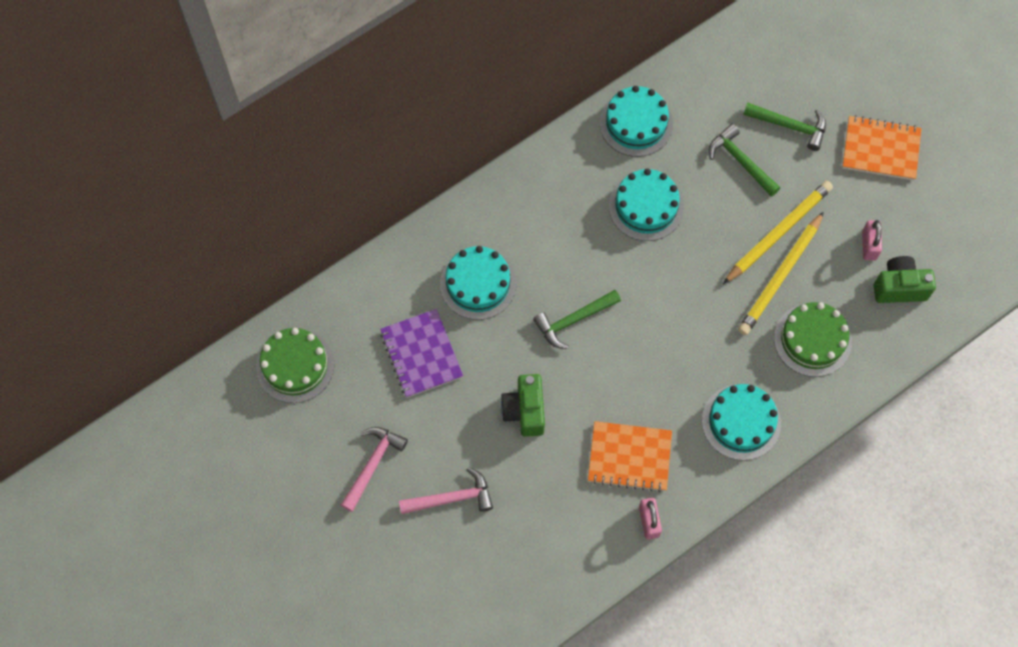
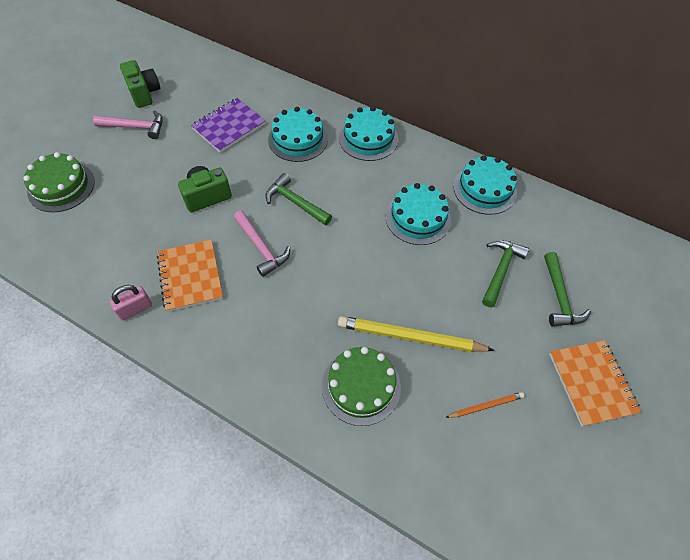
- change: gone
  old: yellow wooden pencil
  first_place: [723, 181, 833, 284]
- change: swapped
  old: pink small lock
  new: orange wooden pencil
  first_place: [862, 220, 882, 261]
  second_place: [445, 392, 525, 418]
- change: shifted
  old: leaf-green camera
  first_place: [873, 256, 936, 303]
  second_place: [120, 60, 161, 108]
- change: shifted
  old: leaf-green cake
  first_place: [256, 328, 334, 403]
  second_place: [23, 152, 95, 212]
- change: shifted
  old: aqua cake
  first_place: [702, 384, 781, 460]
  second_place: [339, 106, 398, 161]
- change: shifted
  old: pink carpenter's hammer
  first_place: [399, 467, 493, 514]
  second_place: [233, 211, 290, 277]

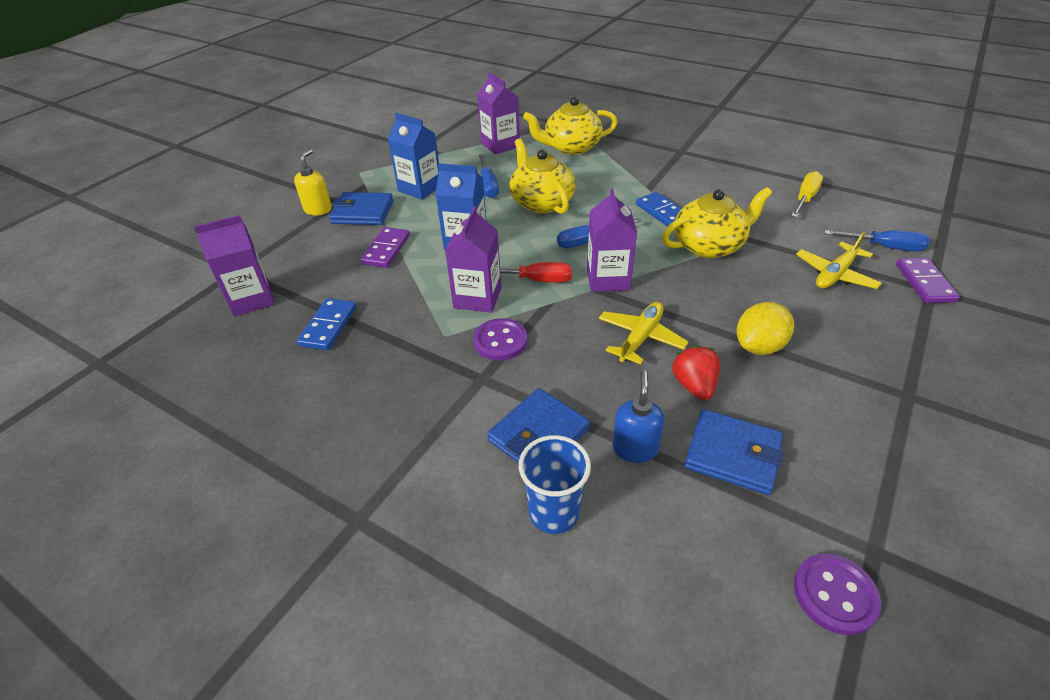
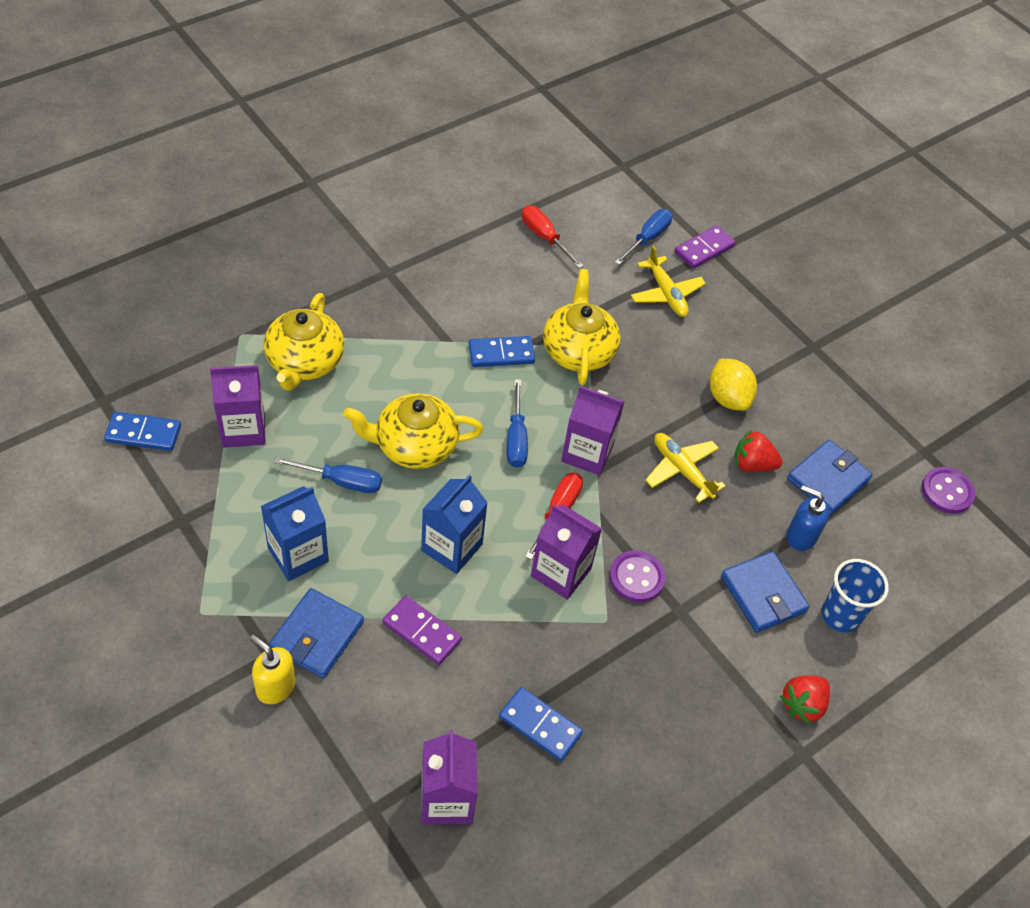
- change: repainted
  old: yellow flat screwdriver
  new: red flat screwdriver
  first_place: [791, 171, 823, 217]
  second_place: [522, 205, 584, 269]
- change: rotated
  old: purple domino
  first_place: [896, 258, 960, 303]
  second_place: [675, 225, 736, 269]
  degrees: -60
- change: new
  new: blue domino
  second_place: [104, 412, 181, 451]
- change: new
  new: red toy strawberry
  second_place: [780, 675, 830, 724]

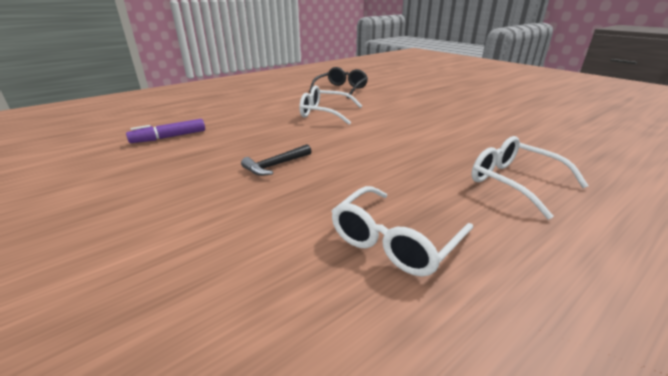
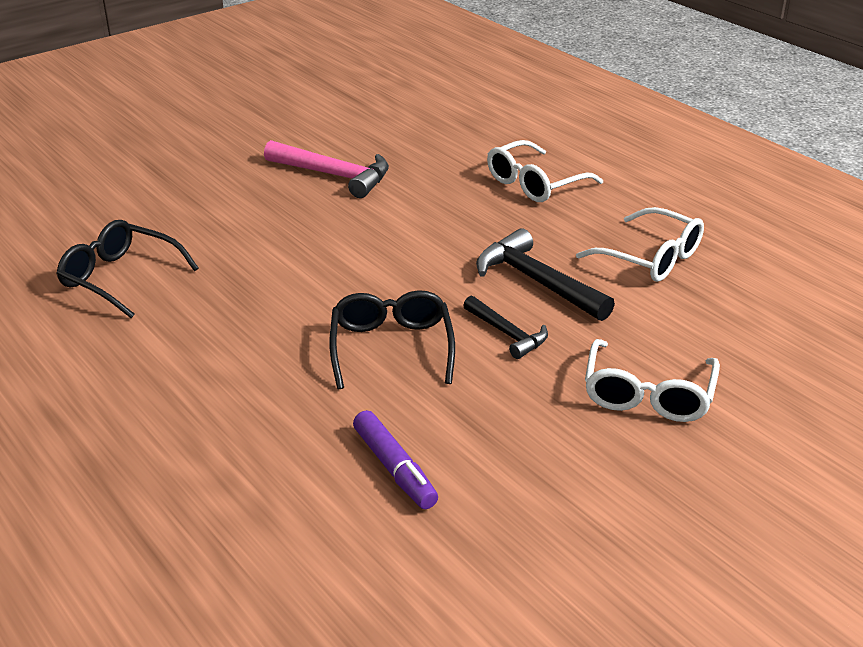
- change: shifted
  old: white spectacles
  first_place: [299, 85, 362, 125]
  second_place: [585, 339, 720, 422]
- change: new
  new: pink carpenter's hammer
  second_place: [264, 140, 389, 198]
- change: new
  new: jet-black carpenter's hammer
  second_place: [476, 228, 615, 321]
- change: new
  new: jet-black spectacles
  second_place: [330, 290, 455, 389]

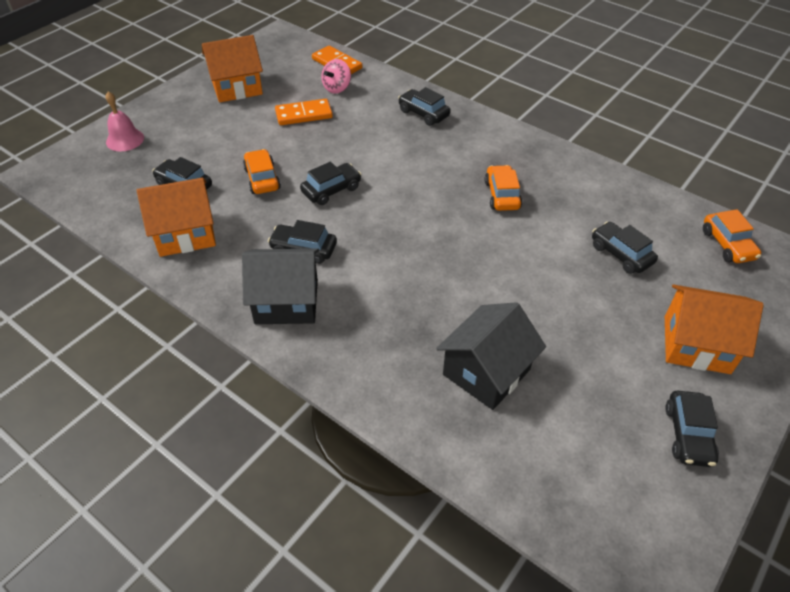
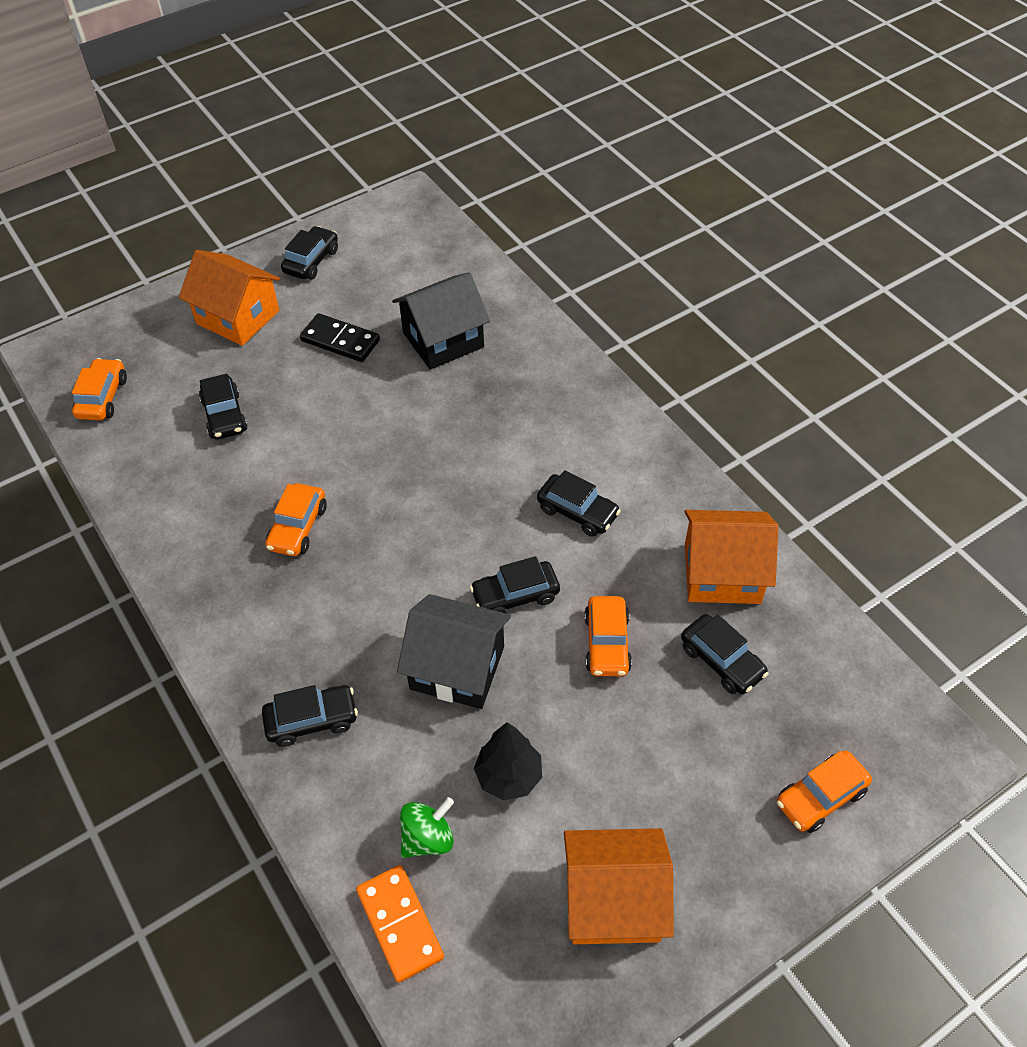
- change: repainted
  old: pink whirligig
  new: leaf-green whirligig
  first_place: [321, 59, 351, 94]
  second_place: [400, 797, 454, 858]
- change: rotated
  old: jet-black car
  first_place: [398, 87, 451, 126]
  second_place: [262, 685, 358, 747]
  degrees: -75
- change: swapped
  old: pink hand bell
  new: orange car
  first_place: [105, 91, 144, 151]
  second_place: [777, 750, 872, 833]
- change: swapped
  old: orange domino
  new: jet-black toy tree
  first_place: [275, 99, 333, 125]
  second_place: [474, 722, 542, 801]
- change: shifted
  old: jet-black cottage
  first_place: [242, 248, 319, 324]
  second_place: [397, 594, 511, 709]
- change: new
  new: jet-black domino
  second_place: [300, 313, 380, 362]

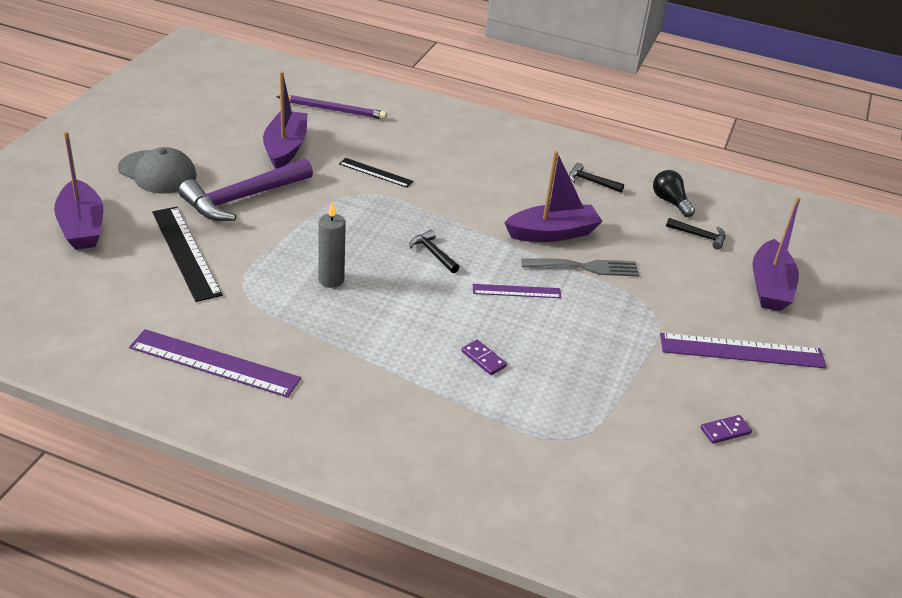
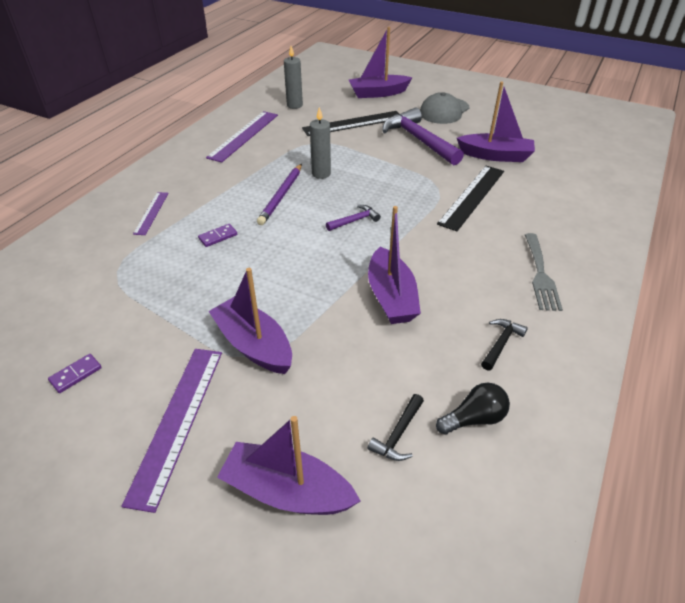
- change: shifted
  old: purple wooden pencil
  first_place: [276, 95, 387, 120]
  second_place: [257, 164, 302, 225]
- change: scaled
  old: jet-black ruler
  first_place: [339, 158, 413, 188]
  second_place: [437, 166, 504, 231]
  factor: 1.77
- change: repainted
  old: jet-black carpenter's hammer
  new: purple carpenter's hammer
  first_place: [409, 230, 459, 273]
  second_place: [326, 205, 381, 231]
- change: shifted
  old: gray dinner fork
  first_place: [521, 258, 639, 276]
  second_place: [525, 233, 563, 311]
- change: shifted
  old: purple ruler
  first_place: [473, 284, 561, 298]
  second_place: [133, 192, 169, 235]
- change: rotated
  old: purple domino
  first_place: [700, 415, 752, 444]
  second_place: [48, 354, 102, 393]
  degrees: 60
- change: new
  new: gray candle
  second_place: [284, 46, 303, 109]
- change: new
  new: purple toy boat
  second_place: [209, 268, 292, 374]

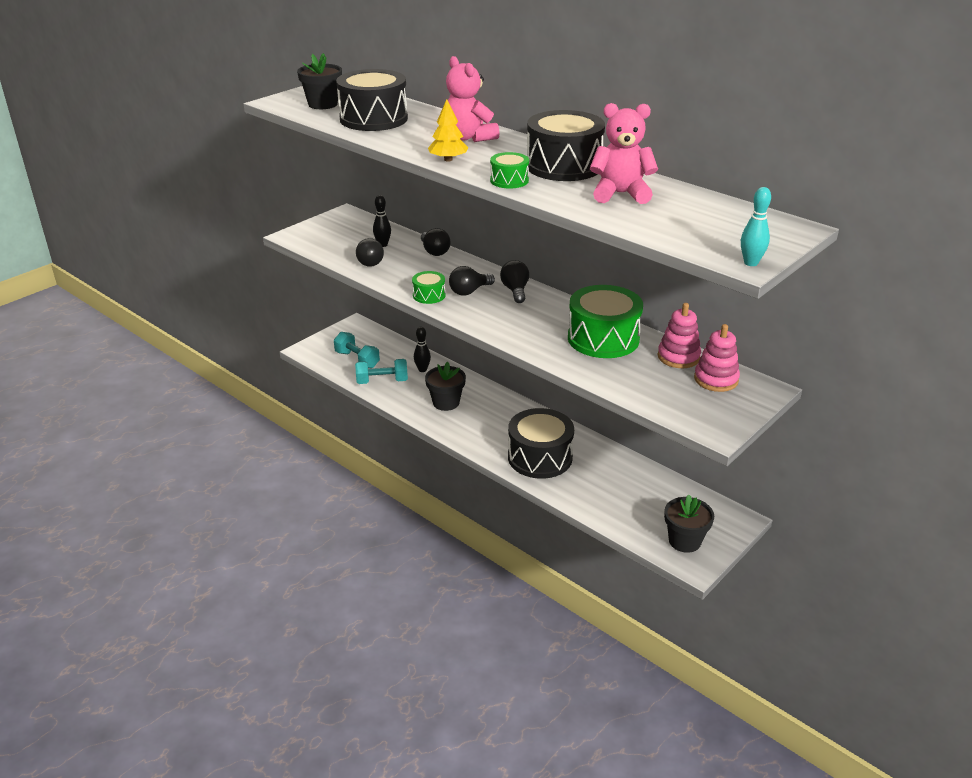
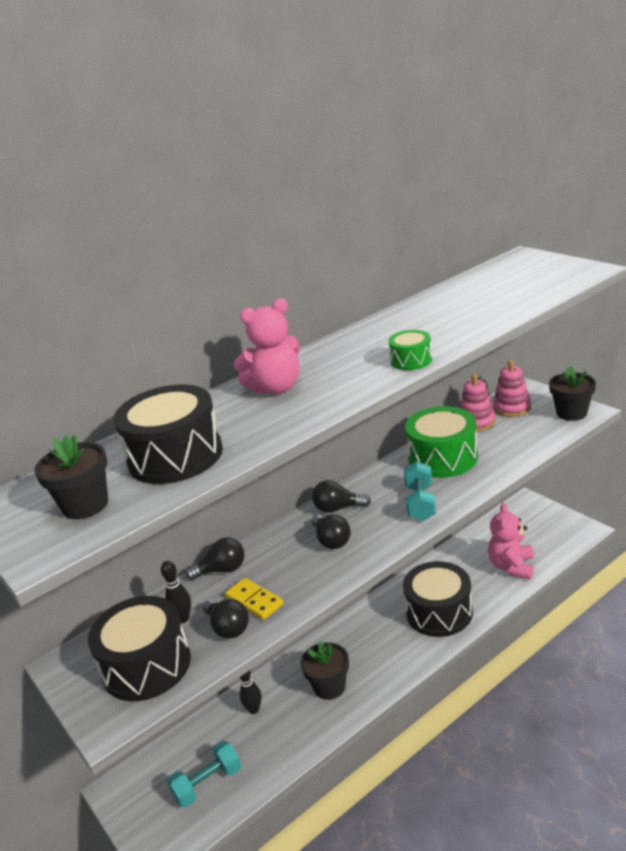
- change: gone
  old: yellow toy tree
  first_place: [428, 99, 468, 162]
- change: shifted
  old: pink stuffed bear
  first_place: [590, 103, 658, 204]
  second_place: [488, 503, 534, 579]
- change: shifted
  old: jet-black toy drum
  first_place: [527, 110, 605, 181]
  second_place: [88, 596, 191, 701]
- change: gone
  old: aqua tenpin
  first_place: [741, 187, 771, 266]
- change: rotated
  old: jet-black light bulb
  first_place: [356, 238, 384, 267]
  second_place: [203, 599, 249, 639]
  degrees: 45
- change: gone
  old: leaf-green toy drum
  first_place: [412, 271, 445, 304]
- change: shifted
  old: aqua dumbbell
  first_place: [355, 359, 408, 384]
  second_place: [404, 461, 436, 521]
- change: shifted
  old: jet-black plant pot
  first_place: [664, 495, 714, 553]
  second_place: [549, 366, 596, 421]
- change: new
  new: yellow domino
  second_place: [225, 578, 283, 620]

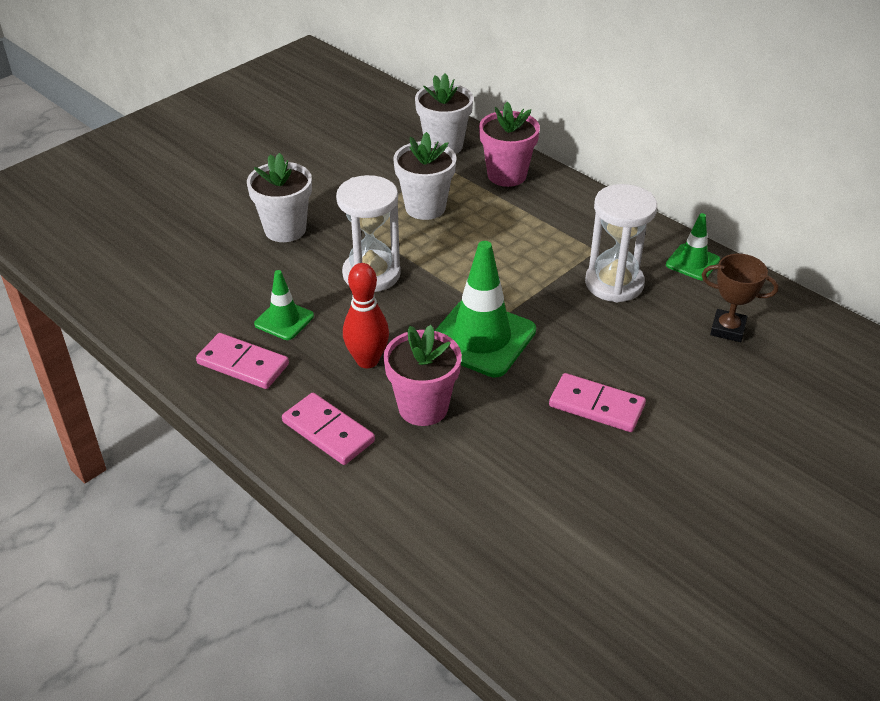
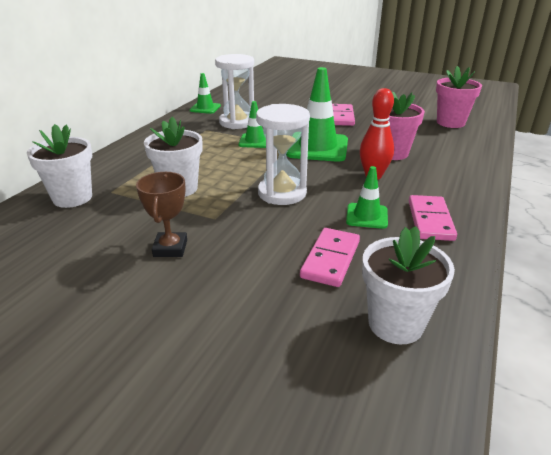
- change: shifted
  old: pink plant pot
  first_place: [479, 102, 540, 187]
  second_place: [436, 66, 482, 128]
- change: shifted
  old: white plant pot
  first_place: [247, 153, 312, 242]
  second_place: [362, 226, 455, 344]
- change: shifted
  old: russet prize cup
  first_place: [702, 254, 778, 342]
  second_place: [136, 172, 187, 257]
- change: shifted
  old: pink domino
  first_place: [282, 393, 375, 465]
  second_place: [300, 228, 360, 287]
- change: new
  new: leaf-green road cone
  second_place: [238, 101, 266, 148]

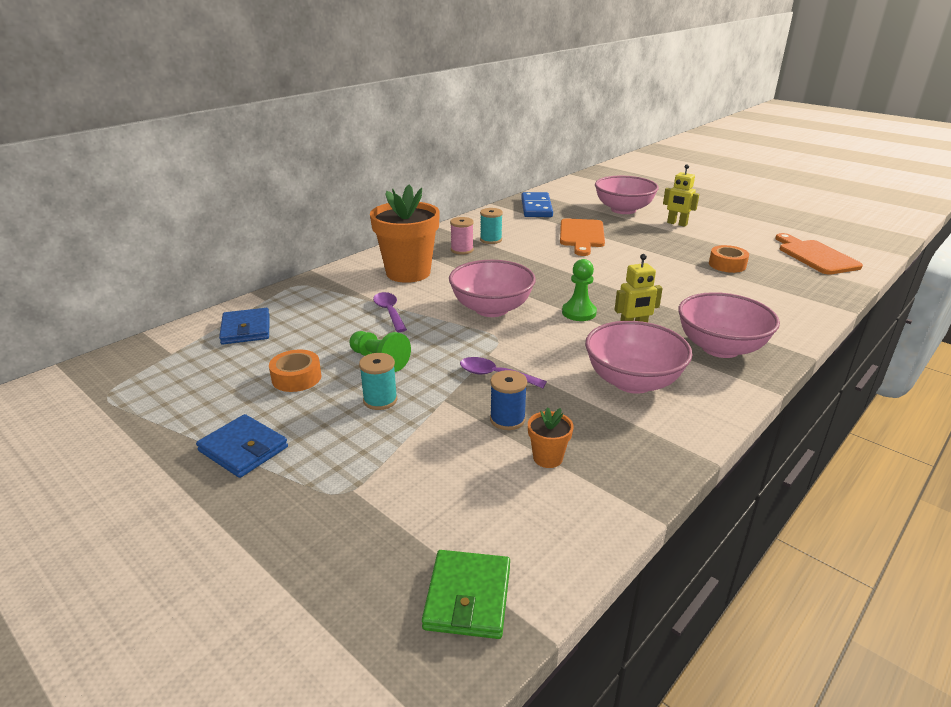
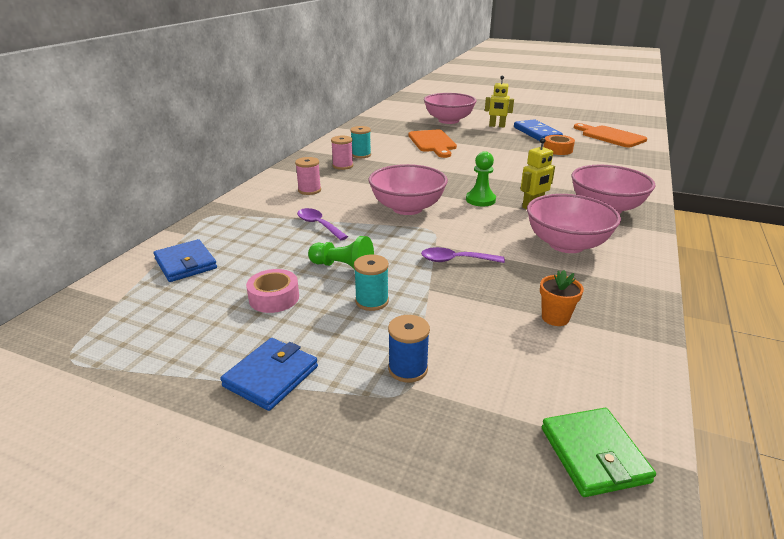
- change: swapped
  old: orange plant pot
  new: pink bobbin
  first_place: [370, 185, 440, 283]
  second_place: [295, 157, 321, 195]
- change: shifted
  old: blue domino
  first_place: [521, 192, 553, 217]
  second_place: [514, 119, 563, 141]
- change: repainted
  old: orange sticky tape
  new: pink sticky tape
  first_place: [269, 350, 322, 392]
  second_place: [246, 269, 299, 313]
- change: shifted
  old: blue bobbin
  first_place: [490, 370, 527, 430]
  second_place: [388, 315, 430, 383]
- change: rotated
  old: blue billfold
  first_place: [196, 414, 288, 478]
  second_place: [220, 338, 318, 411]
  degrees: -75

